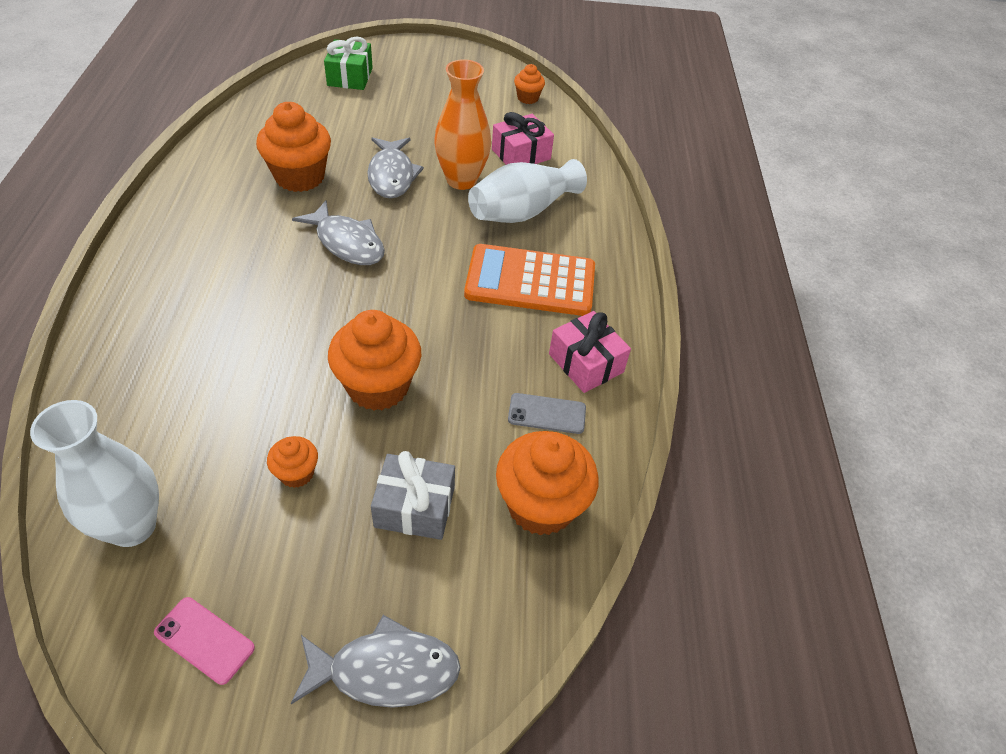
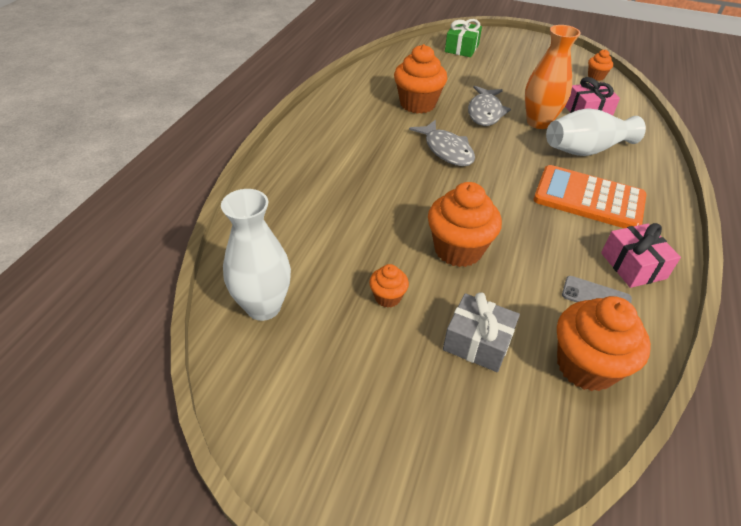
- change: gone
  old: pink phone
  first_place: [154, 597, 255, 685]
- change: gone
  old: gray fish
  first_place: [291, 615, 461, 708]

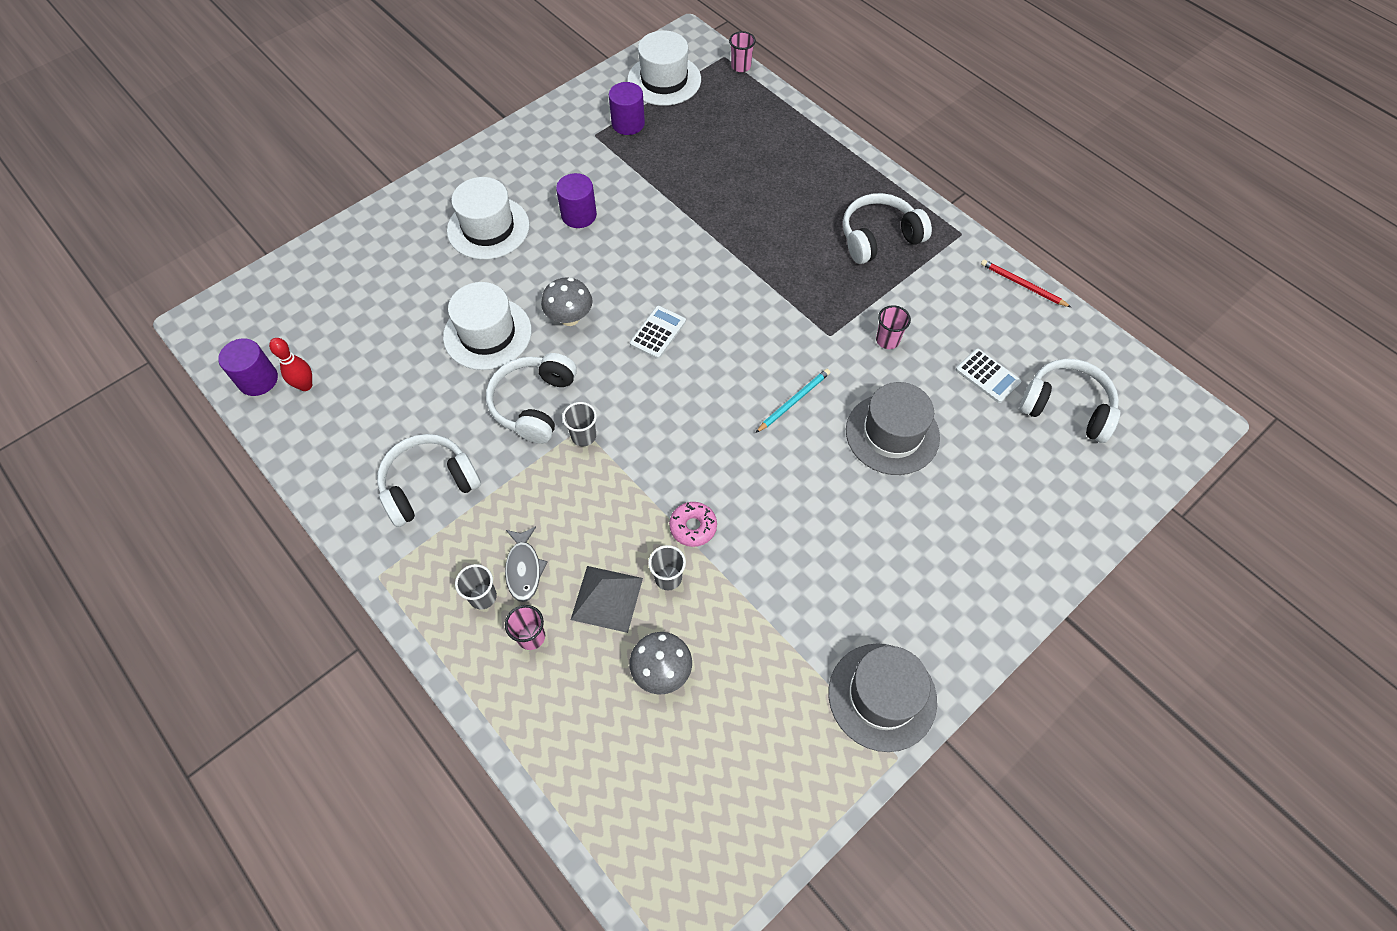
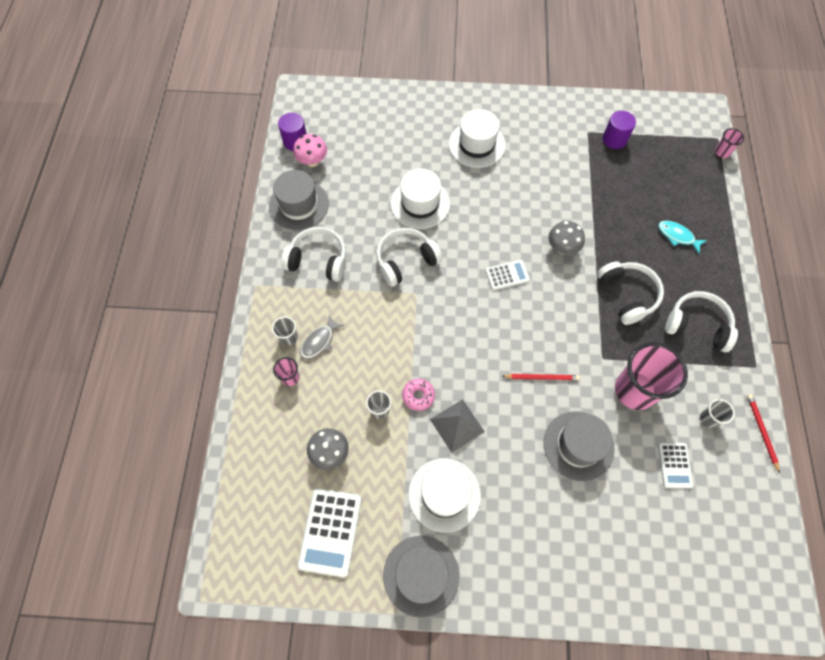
- change: shifted
  old: white tall hat
  first_place: [627, 31, 701, 106]
  second_place: [408, 458, 481, 533]
- change: gone
  old: purple cylinder
  first_place: [556, 173, 597, 228]
- change: shifted
  old: gray mushroom
  first_place: [541, 278, 592, 326]
  second_place: [548, 221, 585, 255]
- change: scaled
  old: pink tumbler
  first_place: [876, 305, 911, 349]
  second_place: [615, 342, 688, 410]
  factor: 2.26
- change: swapped
  old: red tenpin
  new: pink mushroom
  first_place: [269, 338, 312, 391]
  second_place: [293, 134, 327, 167]
- change: shifted
  old: white headphones
  first_place: [1019, 359, 1120, 443]
  second_place: [597, 261, 664, 325]
- change: repainted
  old: aqua wooden pencil
  new: red wooden pencil
  first_place: [756, 369, 830, 433]
  second_place: [503, 374, 580, 380]
- change: shifted
  old: gray tumbler
  first_place: [562, 402, 597, 446]
  second_place: [700, 399, 735, 428]
- change: shifted
  old: gray pyramid shape
  first_place: [571, 566, 643, 633]
  second_place: [430, 399, 485, 453]
- change: new
  new: gray tall hat
  second_place: [269, 170, 329, 230]
- change: new
  new: aqua fish
  second_place: [658, 221, 707, 254]
- change: new
  new: white pocket calculator
  second_place: [297, 489, 362, 577]

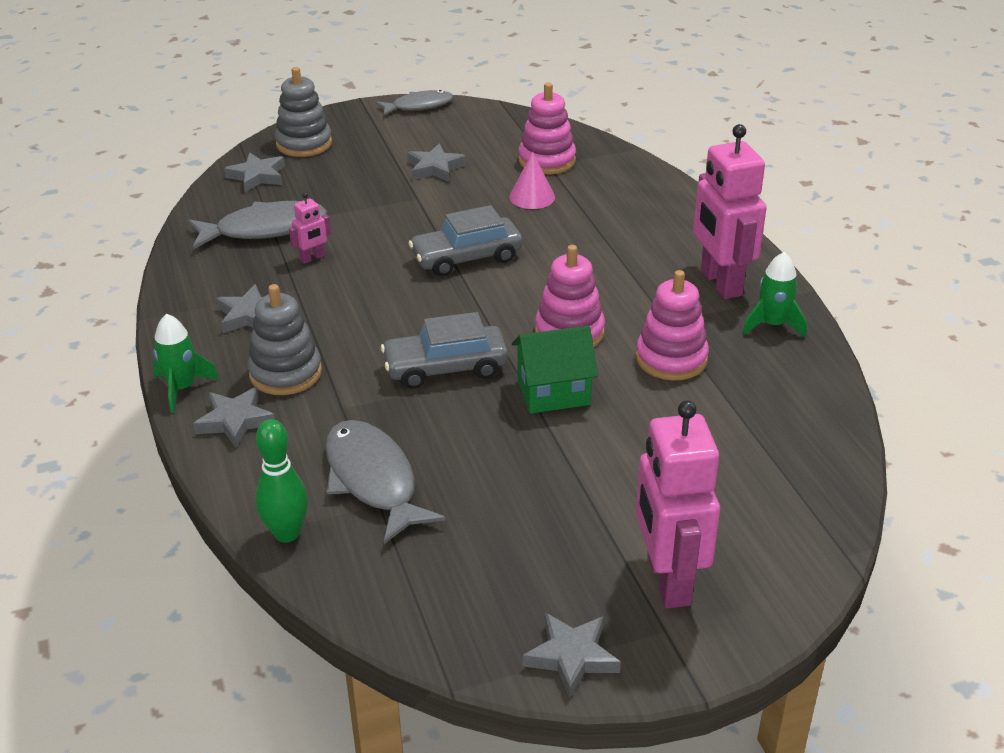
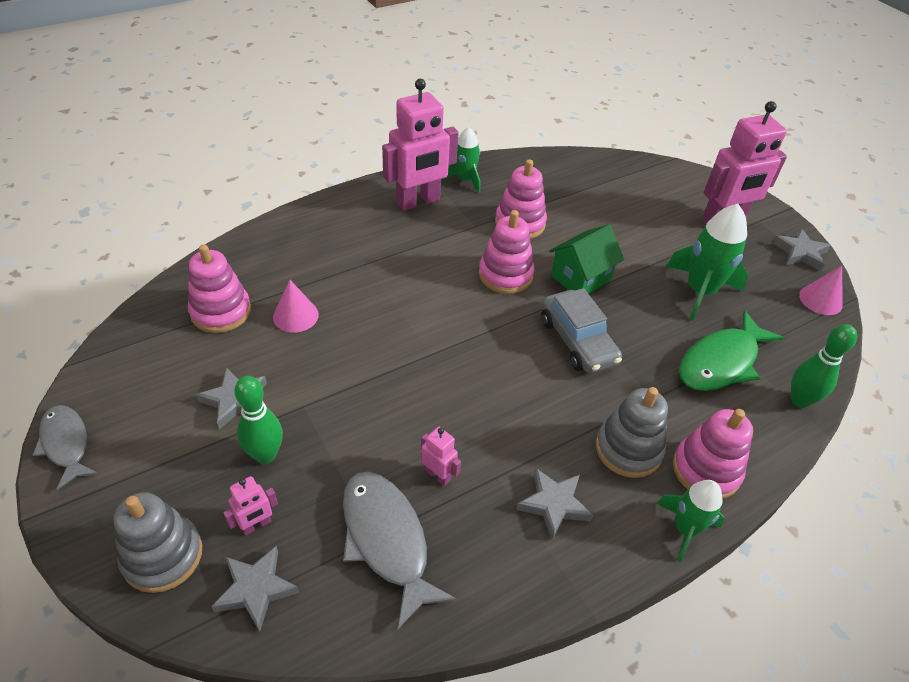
- change: gone
  old: gray car
  first_place: [409, 205, 522, 276]
- change: rotated
  old: leaf-green cottage
  first_place: [512, 325, 598, 413]
  second_place: [549, 224, 624, 294]
  degrees: 75
- change: swapped
  old: gray five-pointed star
  new: pink stacking rings
  first_place: [193, 387, 275, 448]
  second_place: [673, 409, 753, 499]
- change: repainted
  old: gray fish
  new: leaf-green fish
  first_place: [325, 420, 446, 544]
  second_place: [679, 310, 784, 391]
- change: new
  new: leaf-green rocket
  second_place: [667, 204, 748, 321]
- change: new
  new: pink cone shape
  second_place: [799, 266, 843, 315]
- change: new
  new: leaf-green tenpin
  second_place: [234, 376, 283, 464]
- change: new
  new: pink toy robot
  second_place: [223, 476, 278, 535]

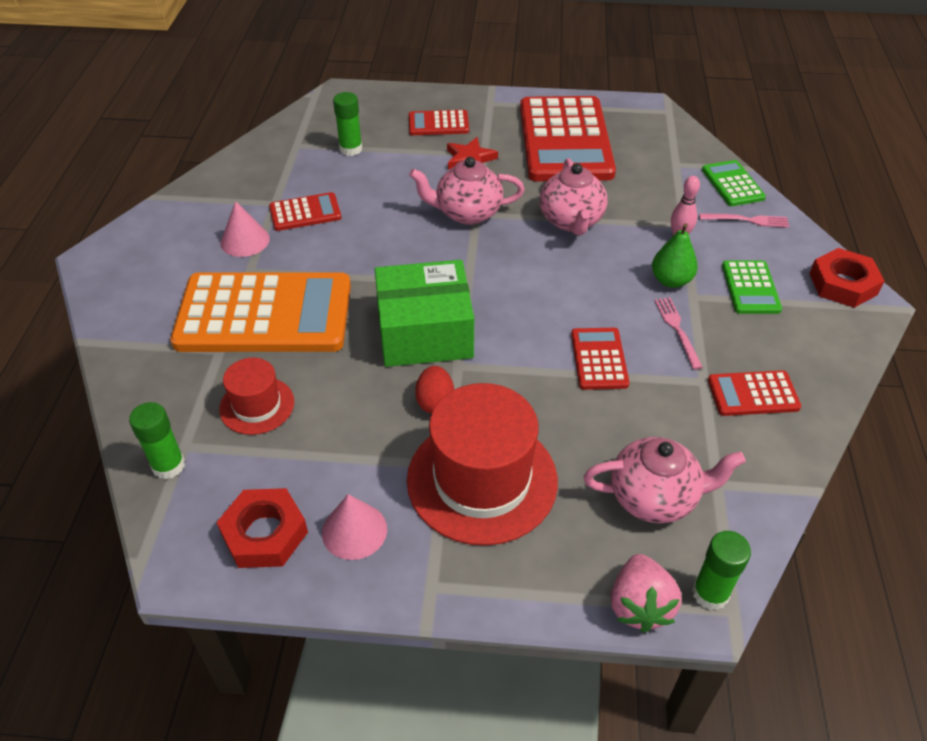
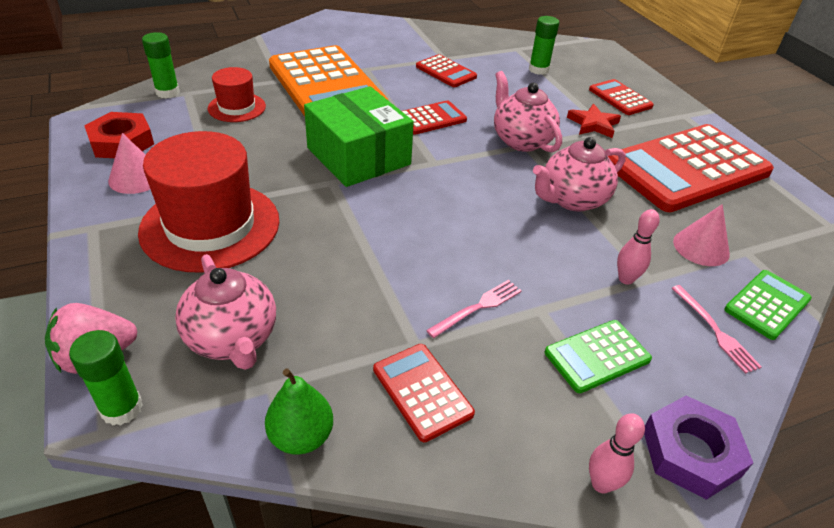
- change: shifted
  old: pink cone shape
  first_place: [220, 201, 270, 257]
  second_place: [673, 204, 730, 266]
- change: shifted
  old: leaf-green toy pear
  first_place: [652, 223, 698, 288]
  second_place: [265, 369, 333, 455]
- change: repainted
  old: red hexagon nut
  new: purple hexagon nut
  first_place: [809, 248, 884, 308]
  second_place: [644, 396, 753, 500]
- change: shifted
  old: red pocket calculator
  first_place: [571, 328, 629, 390]
  second_place: [402, 100, 467, 135]
- change: gone
  old: red egg
  first_place: [415, 366, 454, 414]
- change: new
  new: pink tenpin
  second_place: [589, 414, 645, 494]

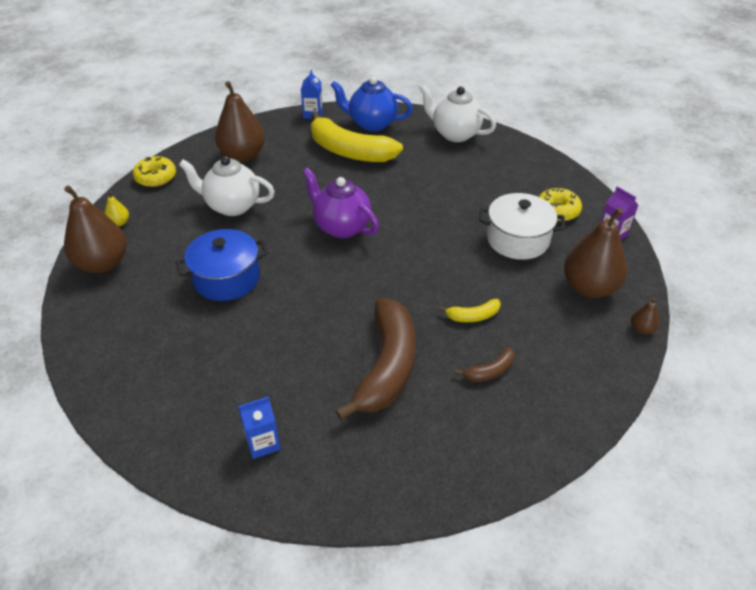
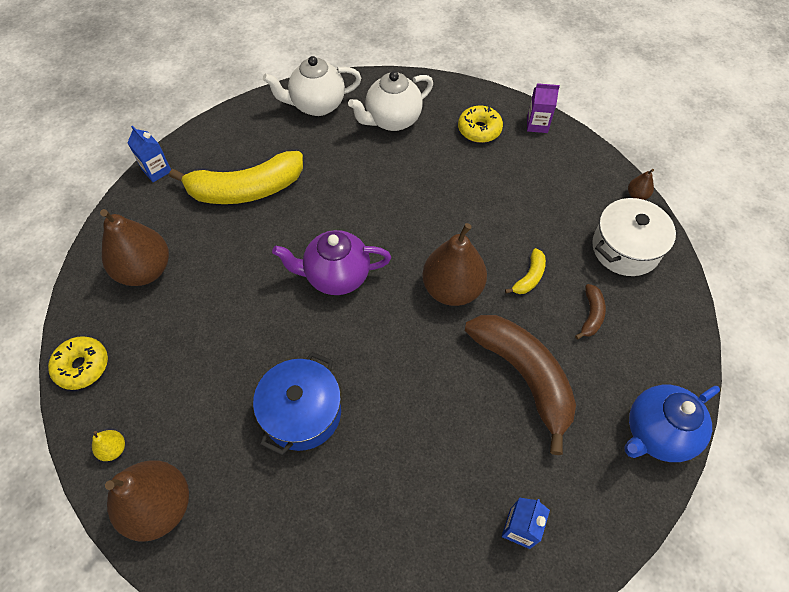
- change: shifted
  old: blue tea pot
  first_place: [330, 76, 413, 131]
  second_place: [624, 385, 720, 462]
- change: shifted
  old: white tea pot
  first_place: [179, 156, 275, 216]
  second_place: [348, 71, 433, 131]
- change: shifted
  old: white stockpot
  first_place: [479, 193, 565, 260]
  second_place: [592, 198, 676, 276]
- change: shifted
  old: russet toy pear
  first_place: [564, 208, 627, 298]
  second_place: [422, 223, 487, 306]

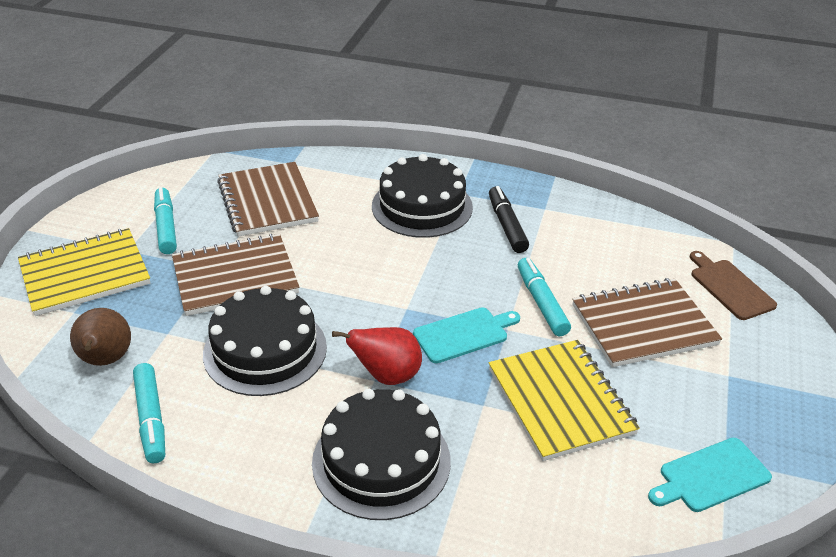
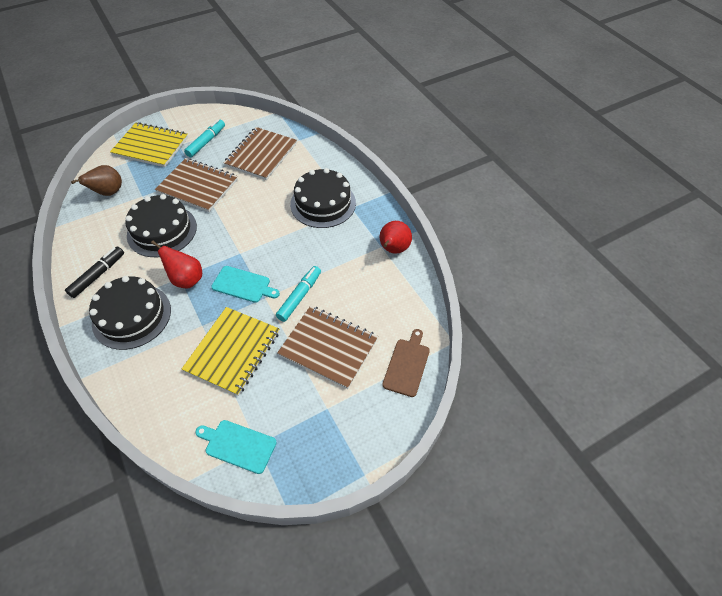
- change: shifted
  old: jet-black marker pen
  first_place: [489, 186, 529, 253]
  second_place: [65, 247, 124, 298]
- change: gone
  old: aqua marker pen
  first_place: [133, 363, 165, 463]
- change: new
  new: red toy pear
  second_place: [380, 221, 412, 254]

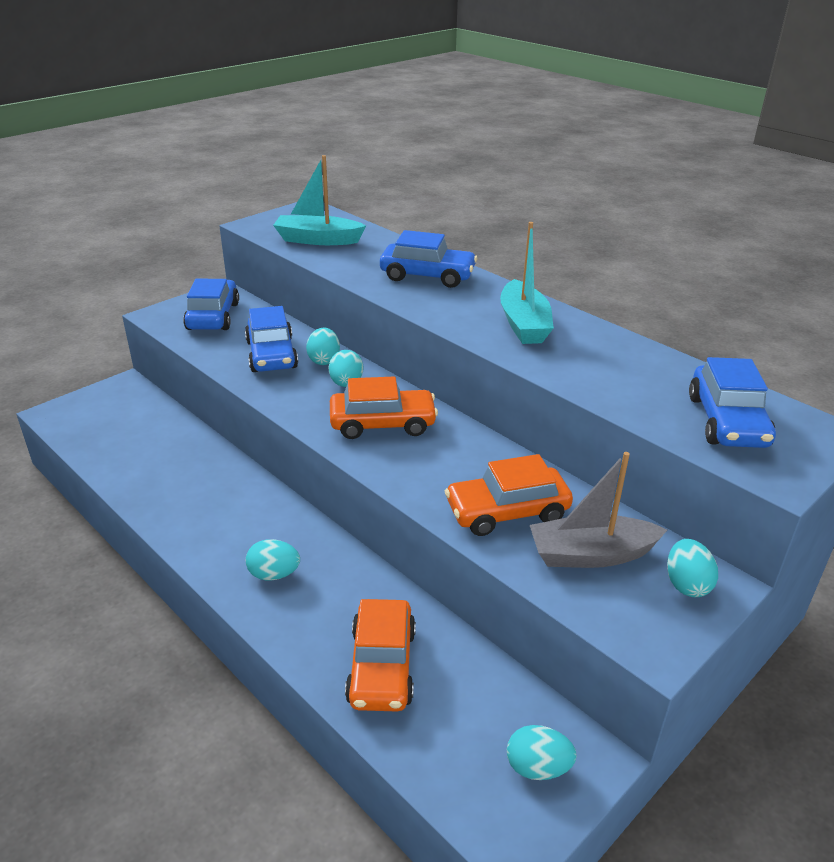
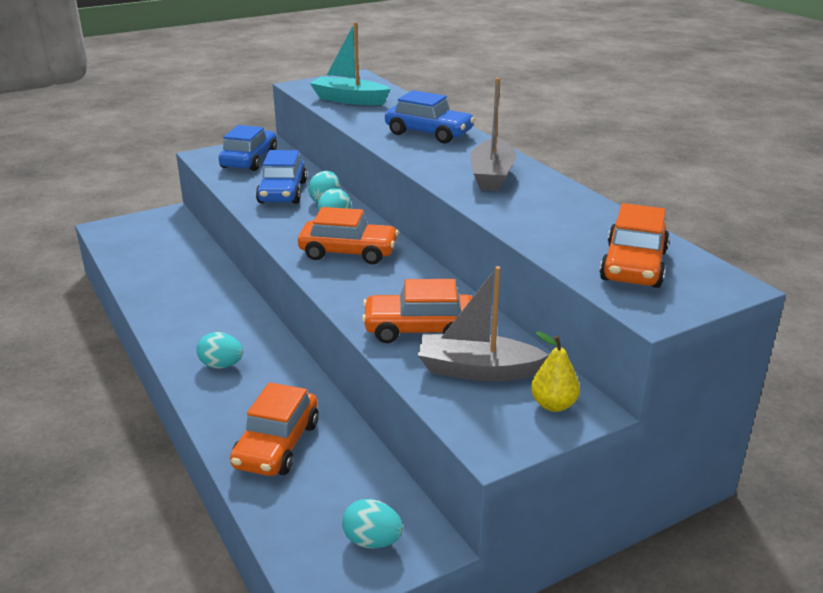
- change: repainted
  old: aqua toy boat
  new: gray toy boat
  first_place: [500, 222, 554, 344]
  second_place: [470, 78, 516, 191]
- change: repainted
  old: blue car
  new: orange car
  first_place: [689, 357, 776, 448]
  second_place: [599, 203, 670, 288]
- change: swapped
  old: aqua egg
  new: yellow toy pear
  first_place: [667, 539, 718, 597]
  second_place: [531, 331, 580, 412]

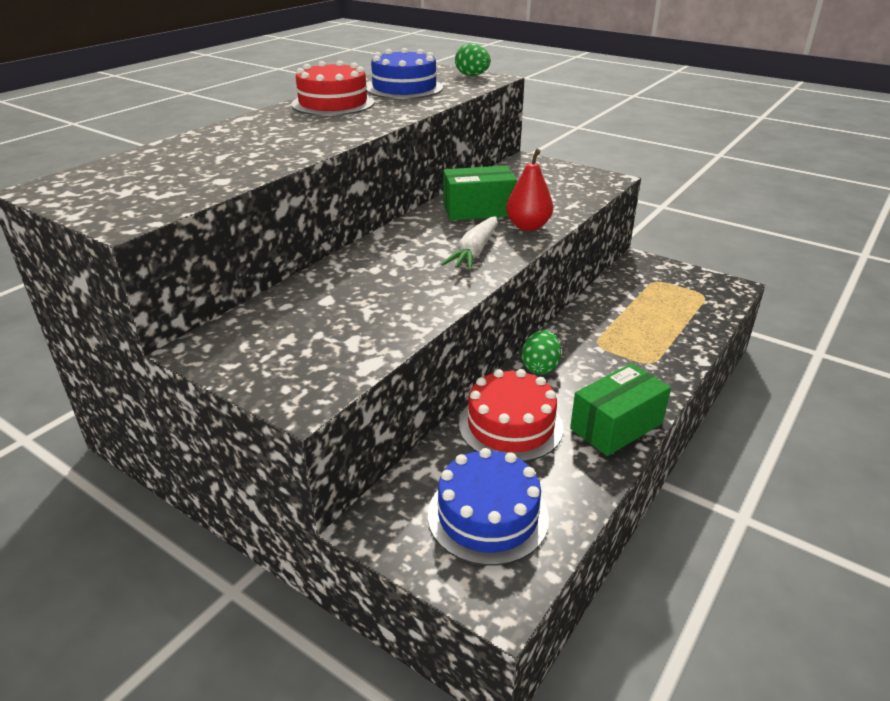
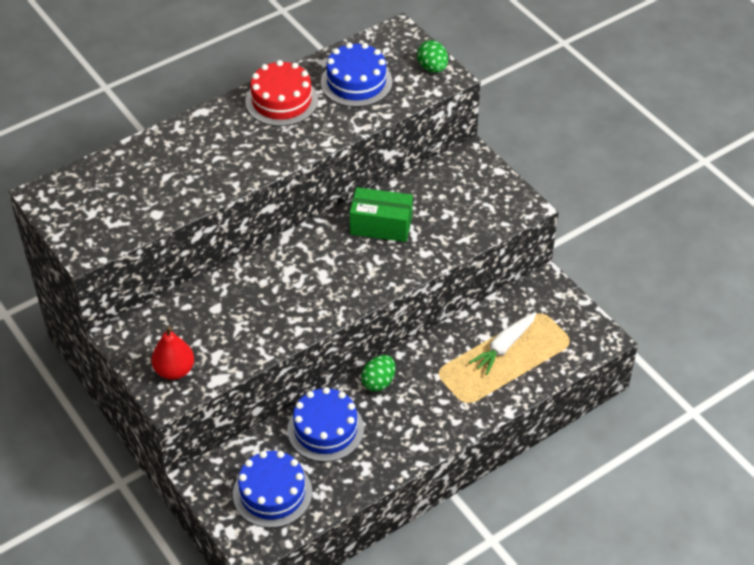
- change: shifted
  old: red toy pear
  first_place: [506, 149, 553, 231]
  second_place: [151, 326, 194, 380]
- change: shifted
  old: white root vegetable
  first_place: [441, 216, 497, 271]
  second_place: [469, 312, 536, 375]
- change: gone
  old: leaf-green package
  first_place: [570, 363, 671, 456]
- change: repainted
  old: red cake
  new: blue cake
  first_place: [459, 369, 563, 462]
  second_place: [287, 387, 364, 462]

